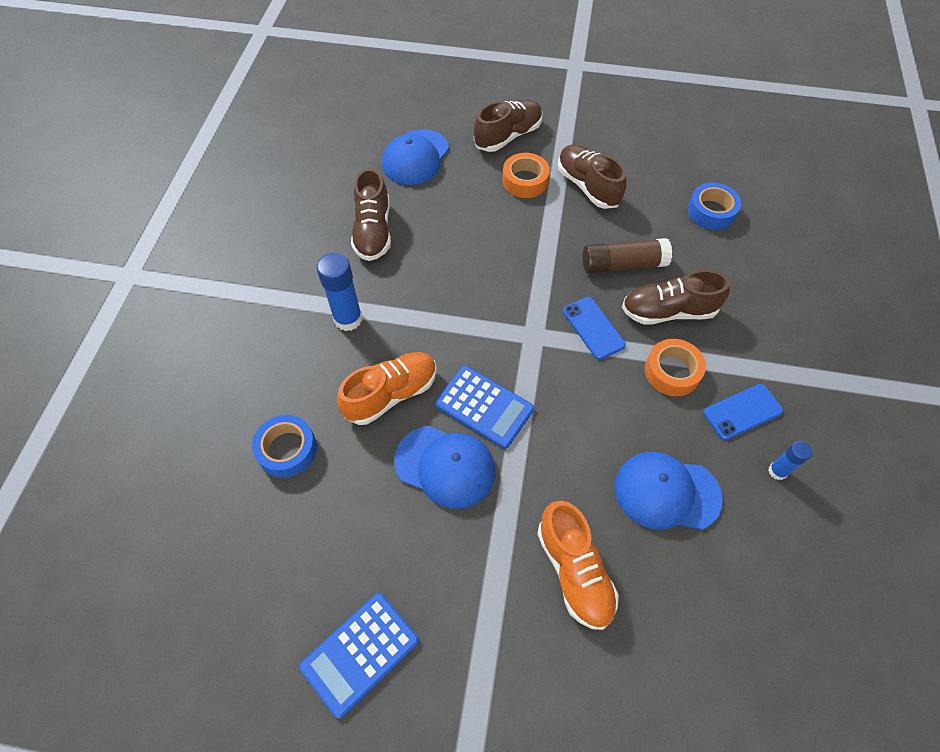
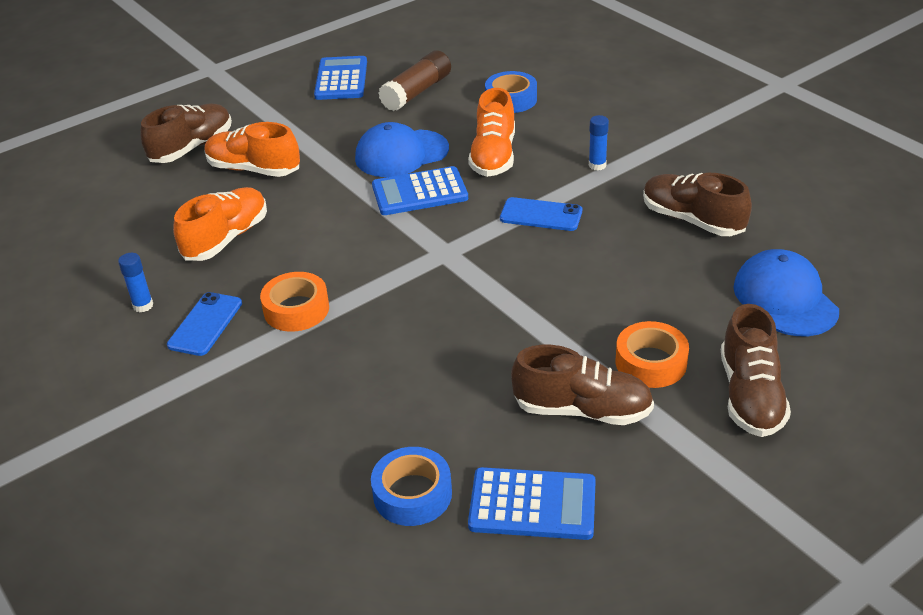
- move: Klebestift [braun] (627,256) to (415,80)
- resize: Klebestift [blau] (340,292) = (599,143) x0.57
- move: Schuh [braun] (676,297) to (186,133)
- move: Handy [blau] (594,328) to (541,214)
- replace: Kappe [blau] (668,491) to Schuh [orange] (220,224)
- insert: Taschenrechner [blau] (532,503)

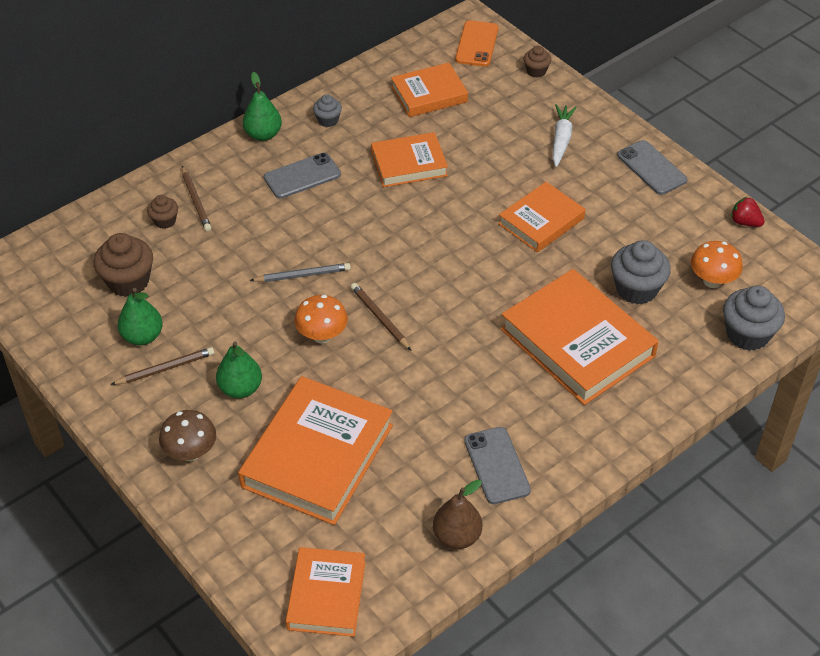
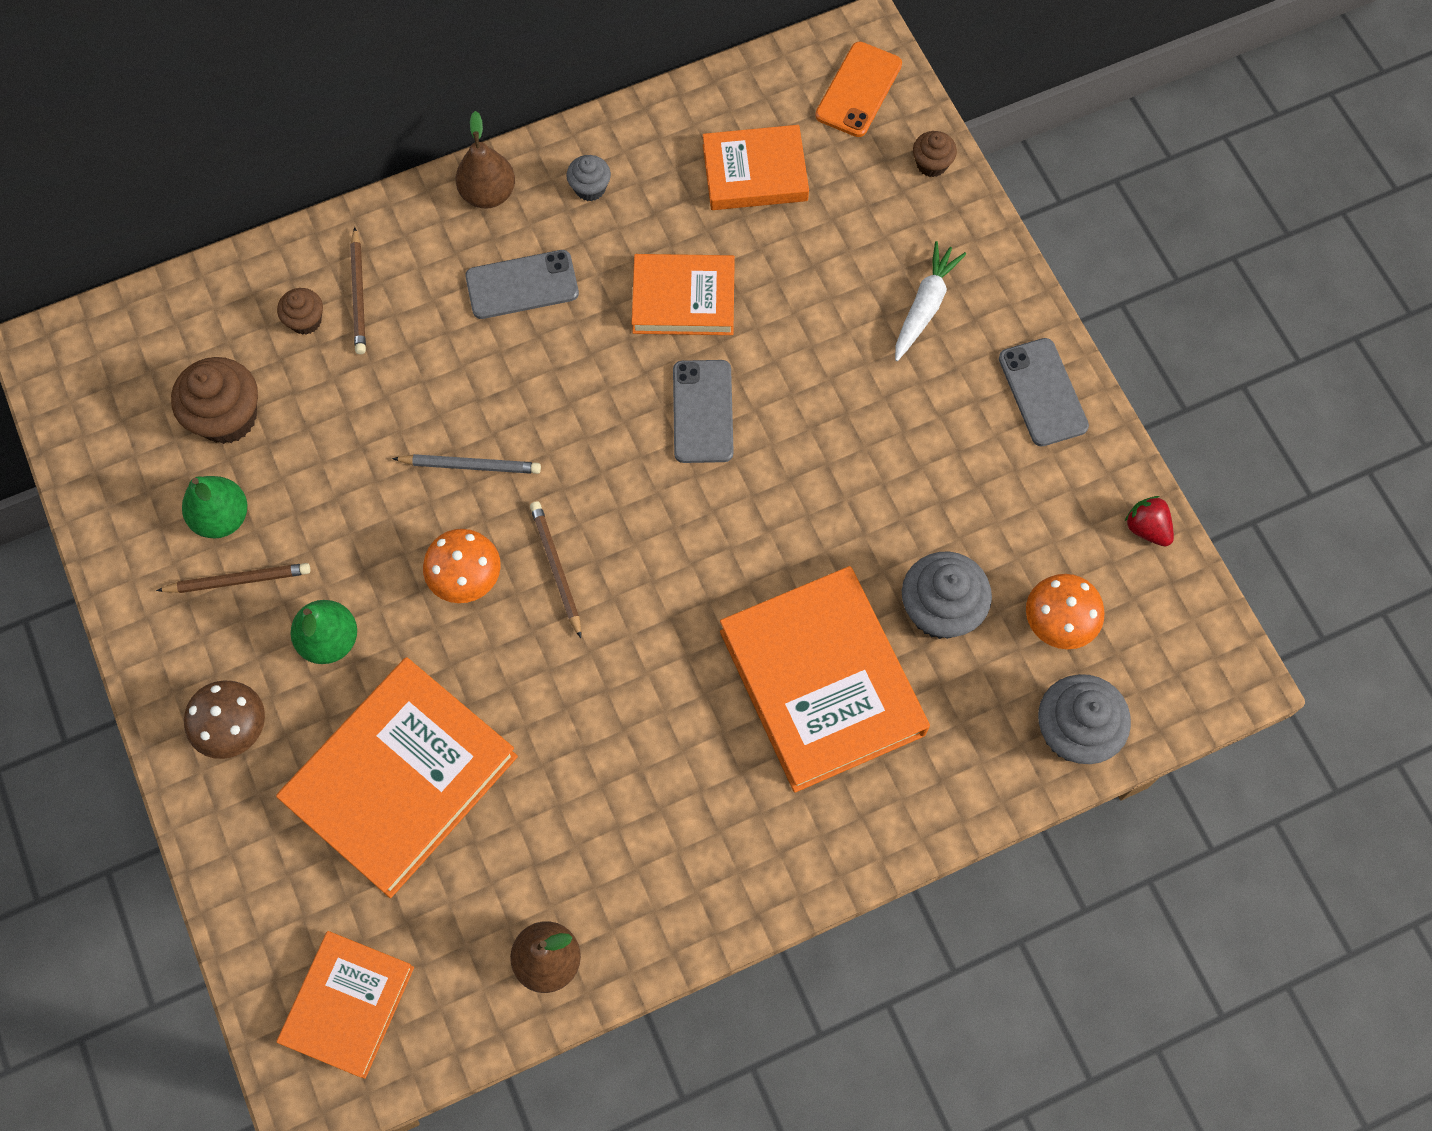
- recolor: Birne [grün] (262,106) to Birne [braun] (485,160)
- delete: Buch [orange] (541,217)
- move: Handy [grau] (497,465) to (703,411)

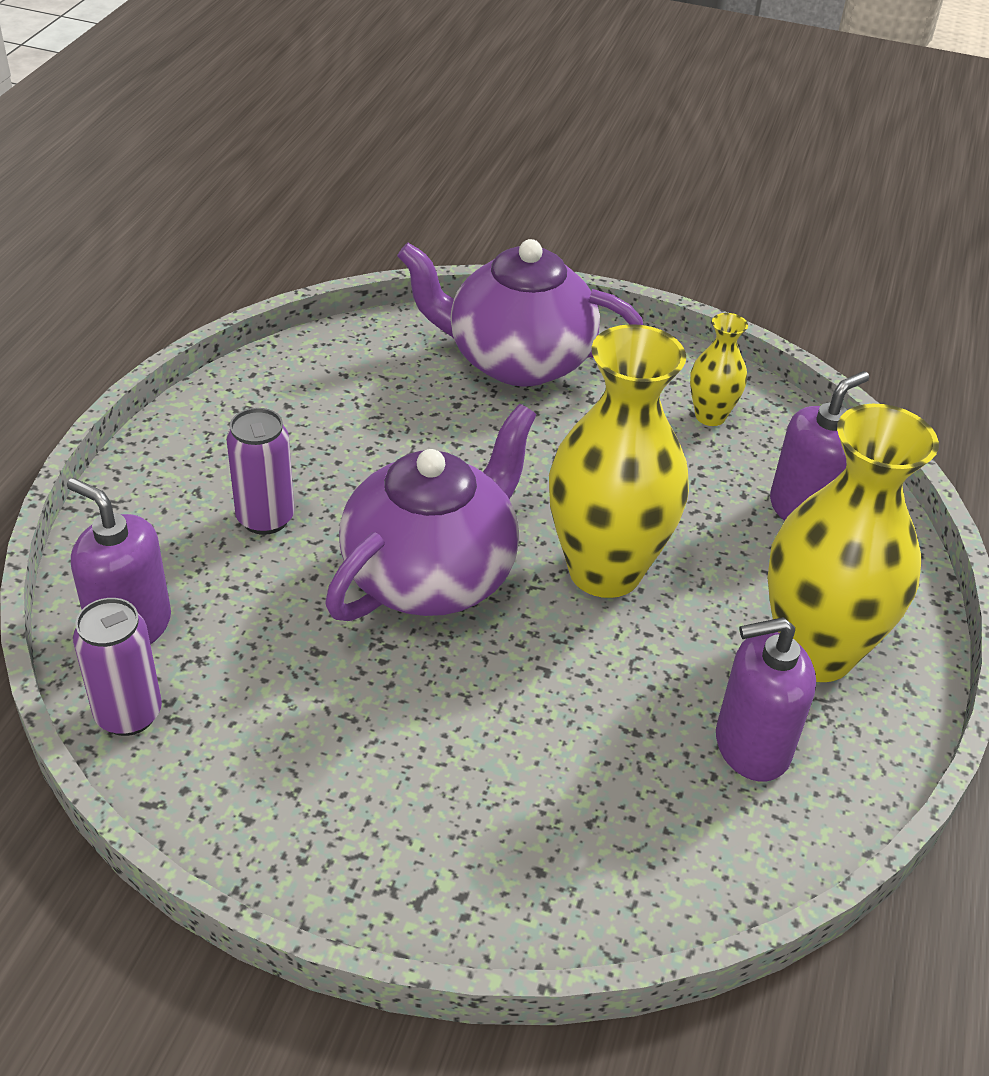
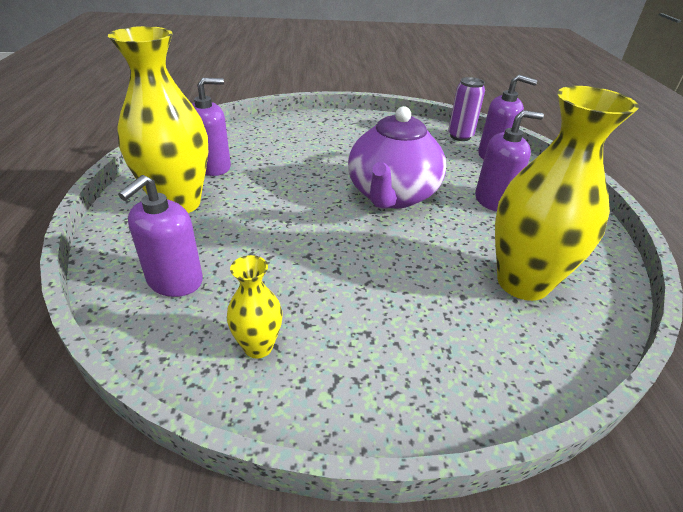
- delete: Teekanne [lila] (520,313)
- move: Vase [gelb] (619,461) to (567,193)
- replace: Dose [lila] (260,471) to Seifenspender [lila] (509,160)

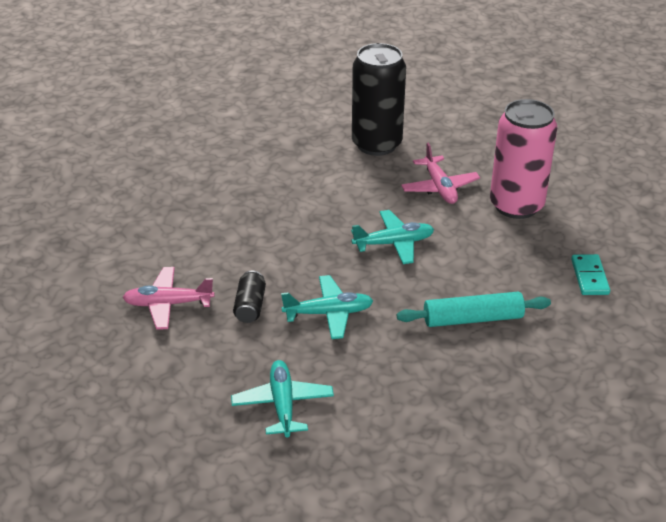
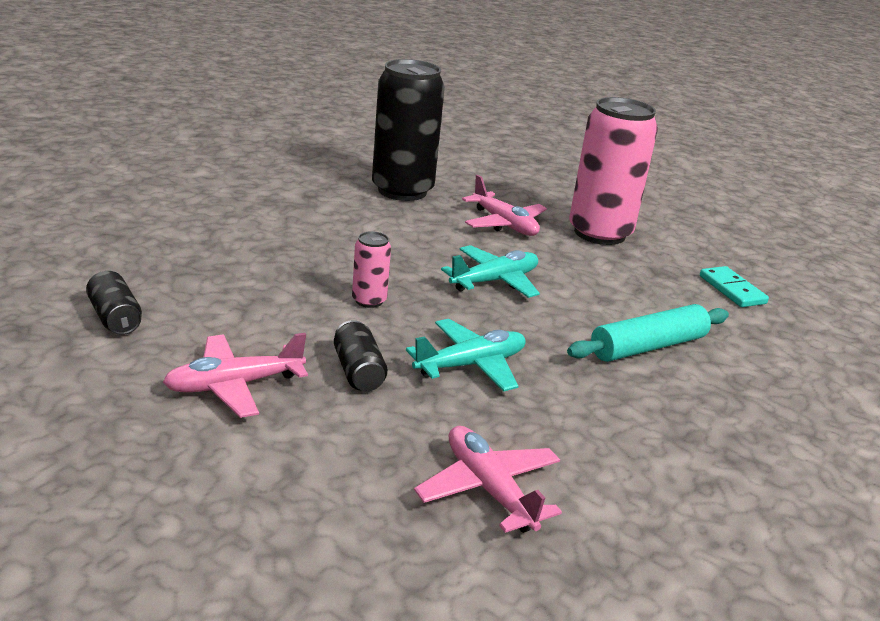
- recolor: Flugzeug [türkis] (282,399) to Flugzeug [rosa] (488,479)
- insert: Dose [rosa] (371,269)
- insert: Dose [schwarz] (114,303)

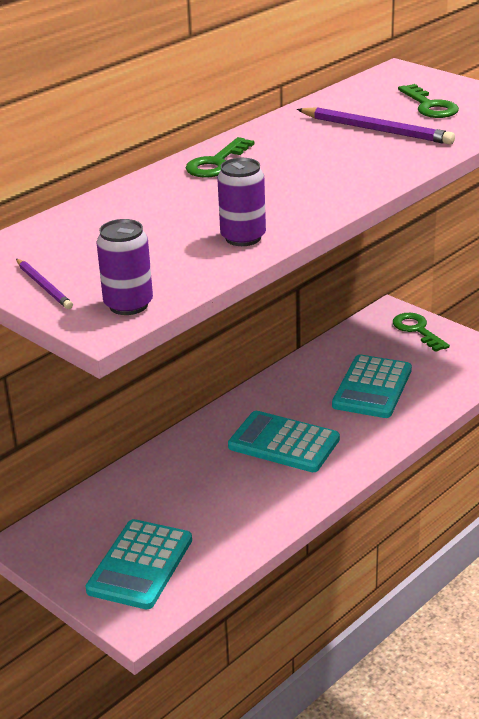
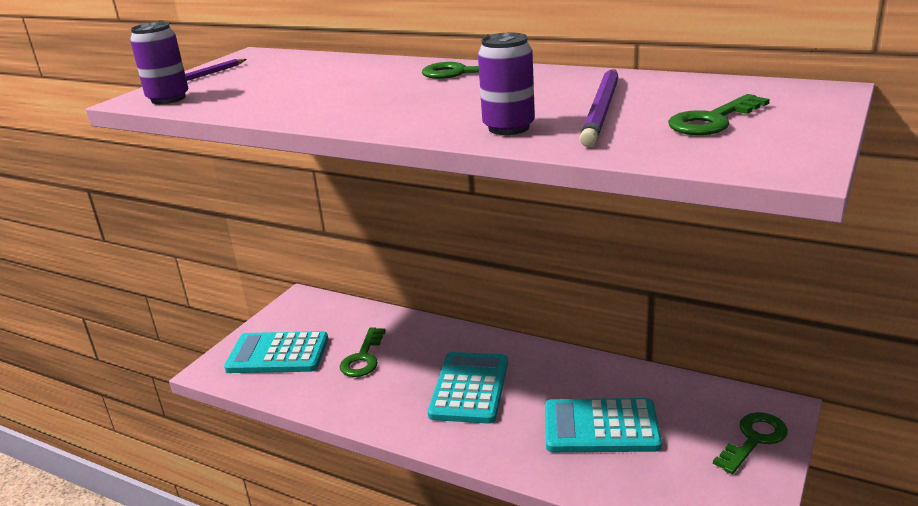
- move: Dose [lila] (241,202) to (506,84)
- insert: Schlüssel [grün] (363,352)

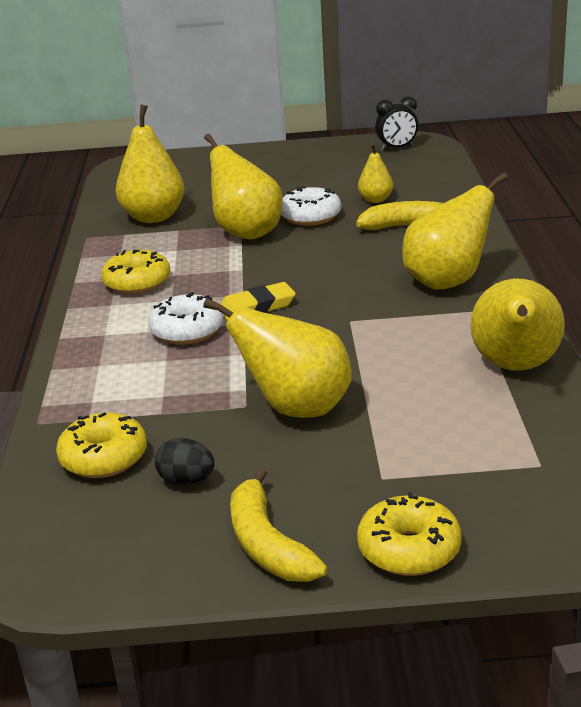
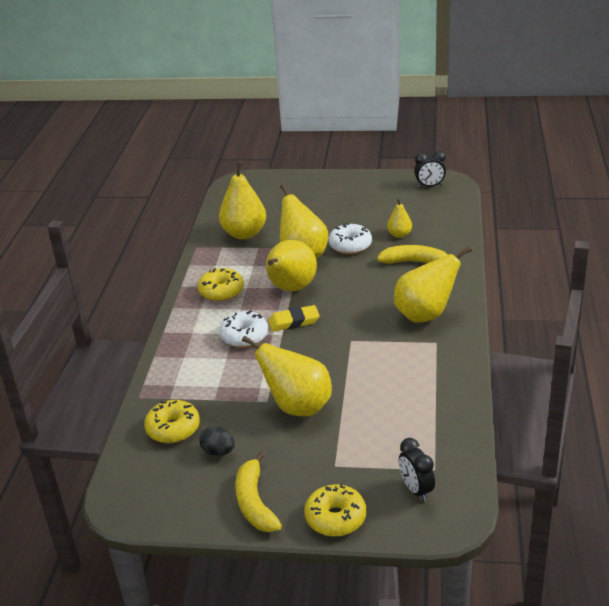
- move: Birne [gelb] (517,325) to (291,265)
- insert: Wecker [schwarz] (417,470)

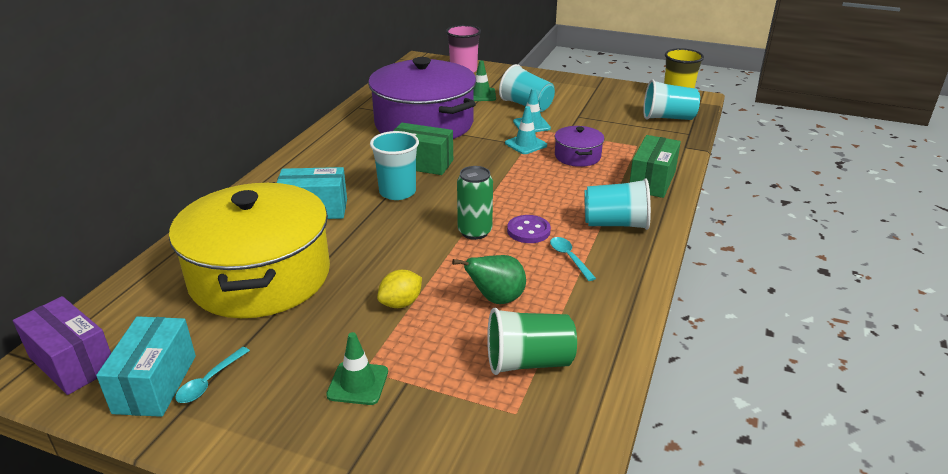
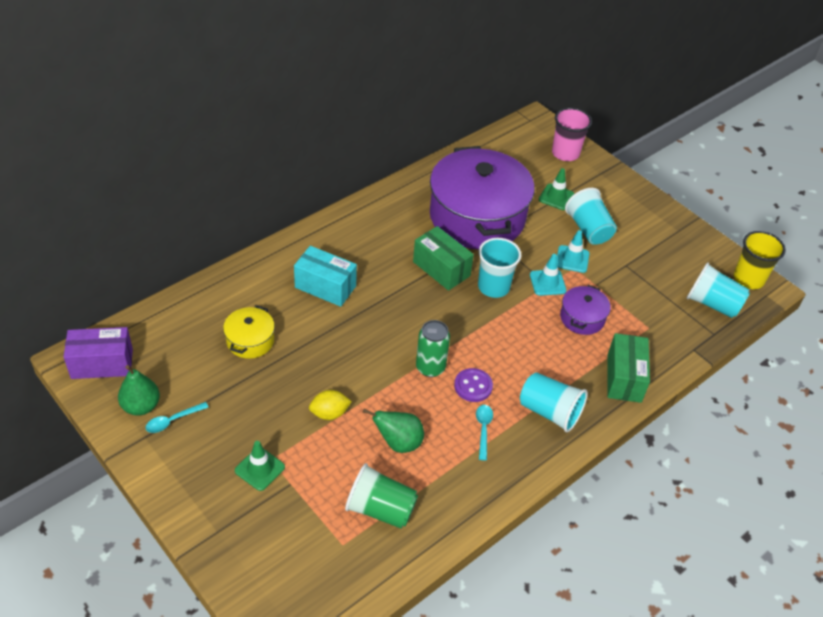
- move: Becher [türkis] (394,165) to (499,268)
- rotate: Schachtel [grün] (655,166) = (629,368) 45 degrees counterclockwise
- resize: Kochtopf [gelb] (249,250) = (249,332) x0.43
- rotate: Schachtel [lila] (62,345) = (98,353) 75 degrees counterclockwise
- replace: Schachtel [türkis] (146,366) to Birne [grün] (139,390)

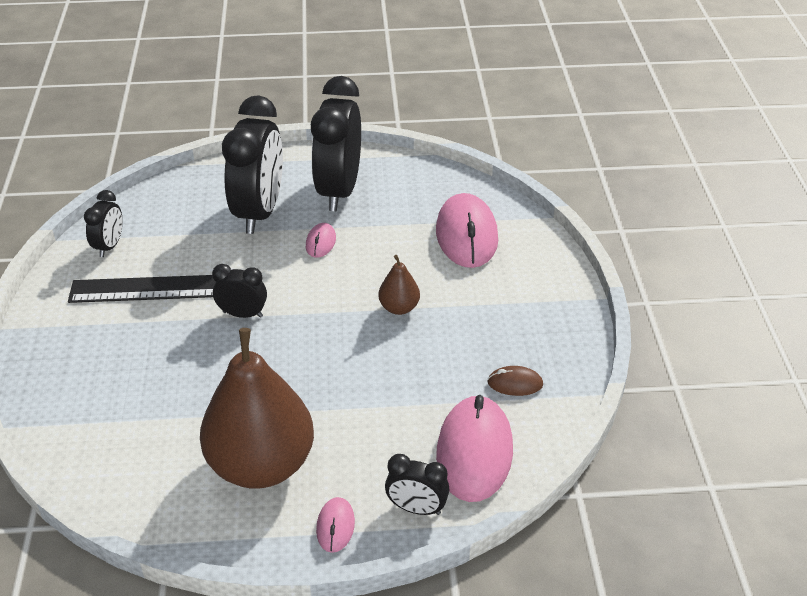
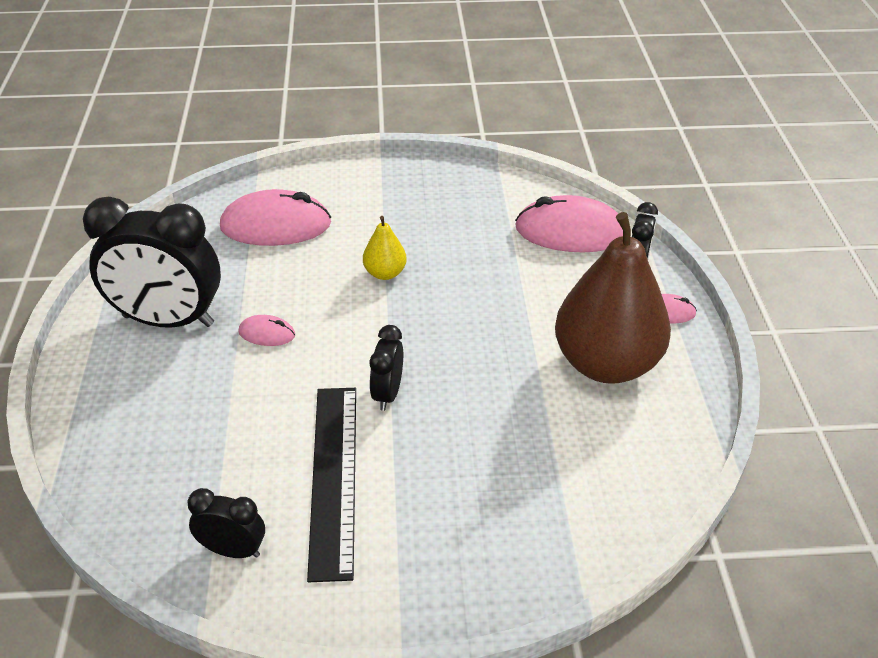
- delete: Wecker [schwarz] (252,164)
- recolor: Birne [braun] (399,285) to Birne [gelb] (385,248)
- delete: Computermaus [braun] (515,381)

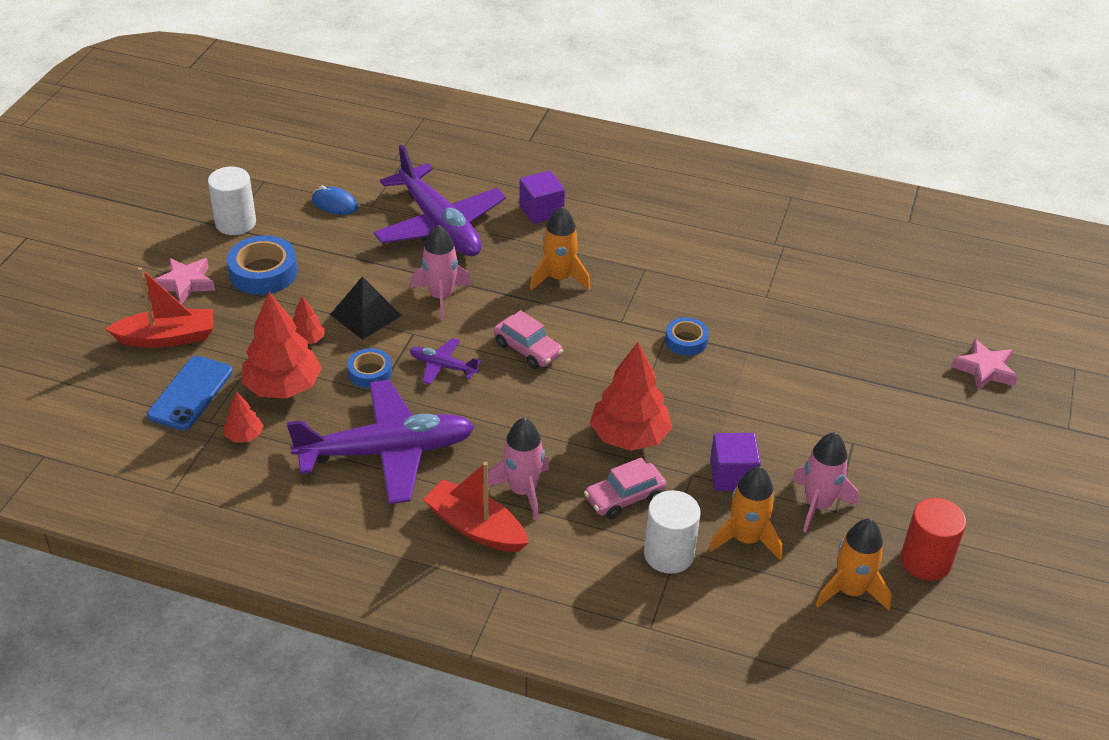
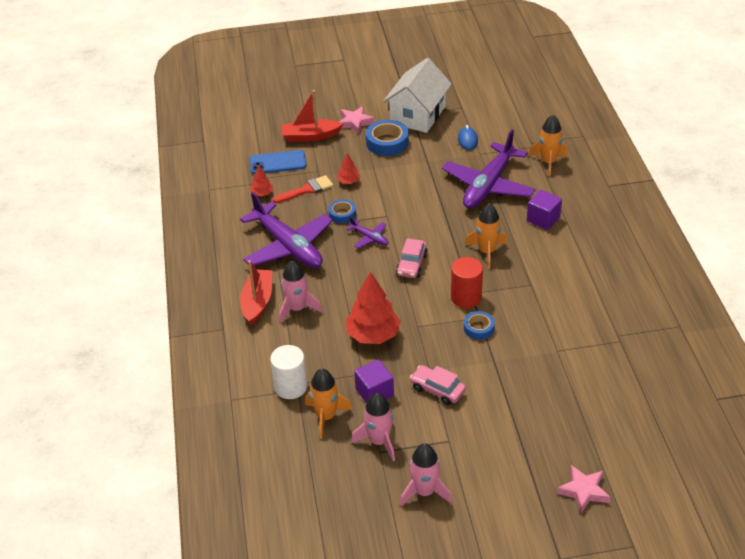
- replace: Vollzylinder [weiß] (232,201) to Haus [weiß] (417,95)
- move: Rakete [rosa] (440,272) to (426,474)
- rotate: Boot [rot] (159,307) = (312,116) 120 degrees clockwise
- delete: Pyramide [schwarz] (366,308)
- replace: Baum [rot] (281,345) to Pinsel [rot] (303,189)
- rotate: Flugzeug [lila] (445,361) = (367,232) 135 degrees clockwise
- move: Auto [rosa] (625,488) to (438,385)
- move: Vollzylinder [rot] (933,539) to (467,282)
- move: Rakete [orange] (854,564) to (548,146)

